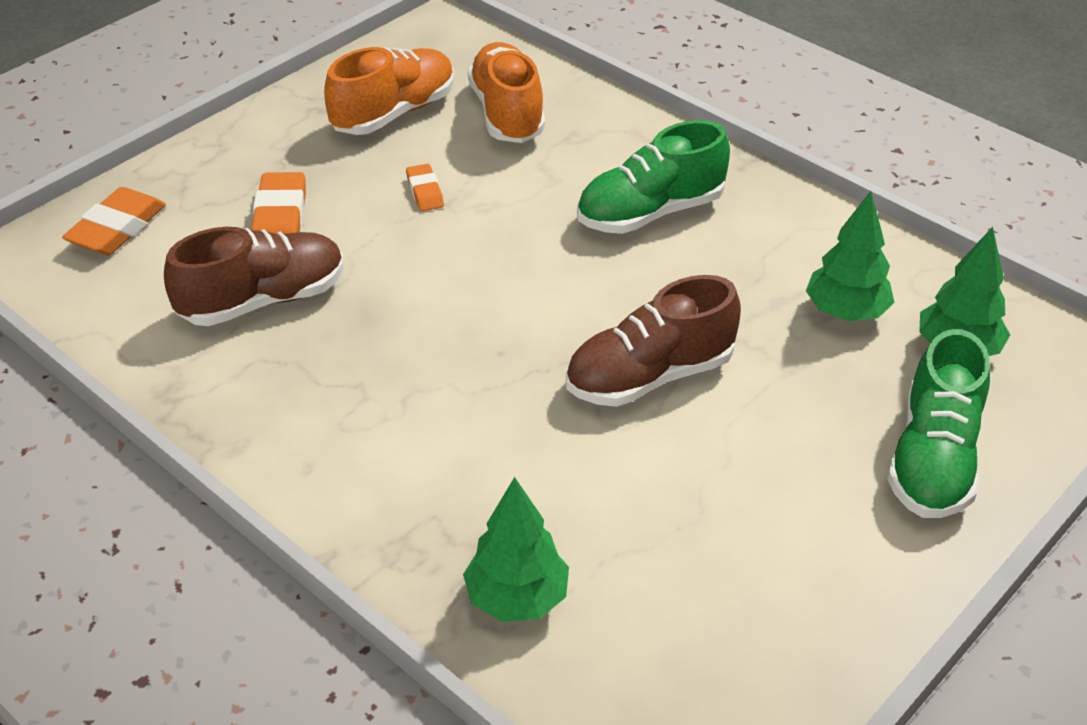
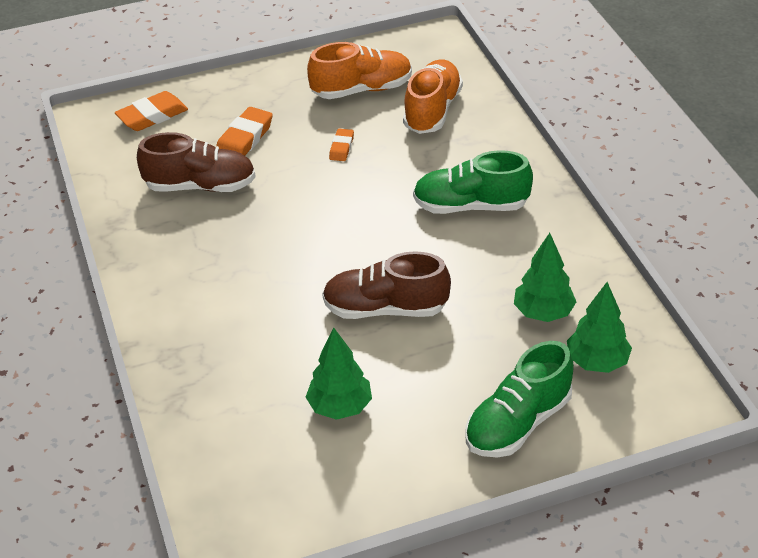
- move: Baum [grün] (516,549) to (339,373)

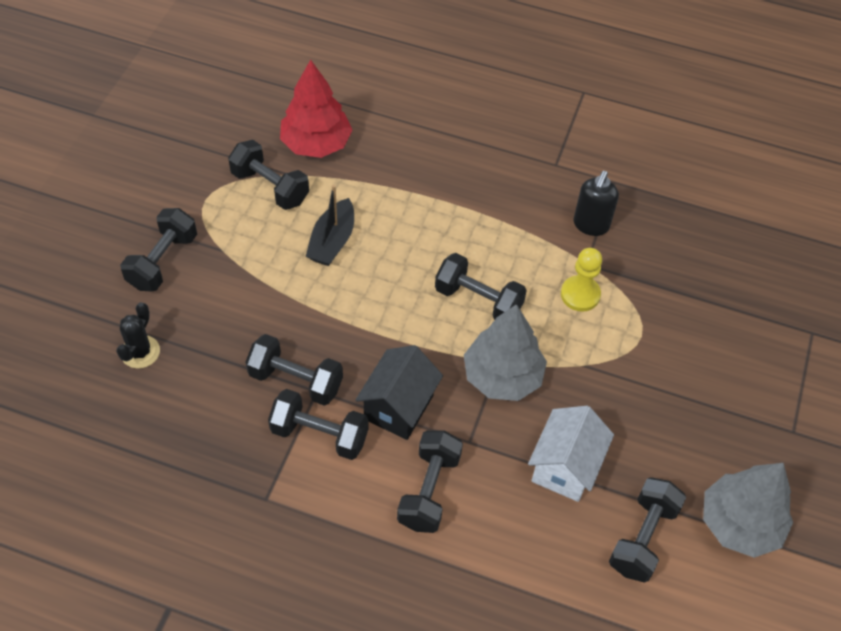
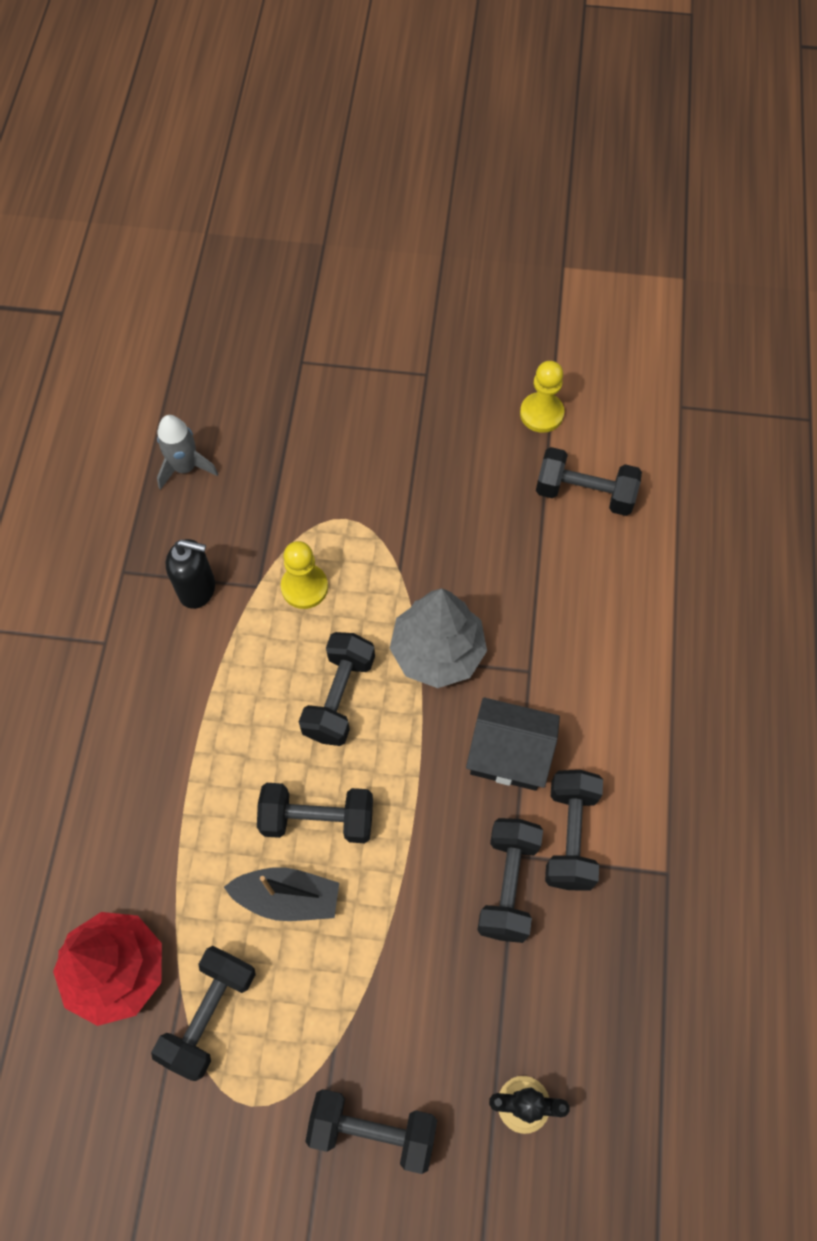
- delete: Haus [weiß] (571,454)
- move: Hantel [schwarz] (430,481) to (315,813)
- replace: Baum [grau] (748,510) to Bauer [gelb] (542,397)
- insert: Rakete [grau] (187,452)

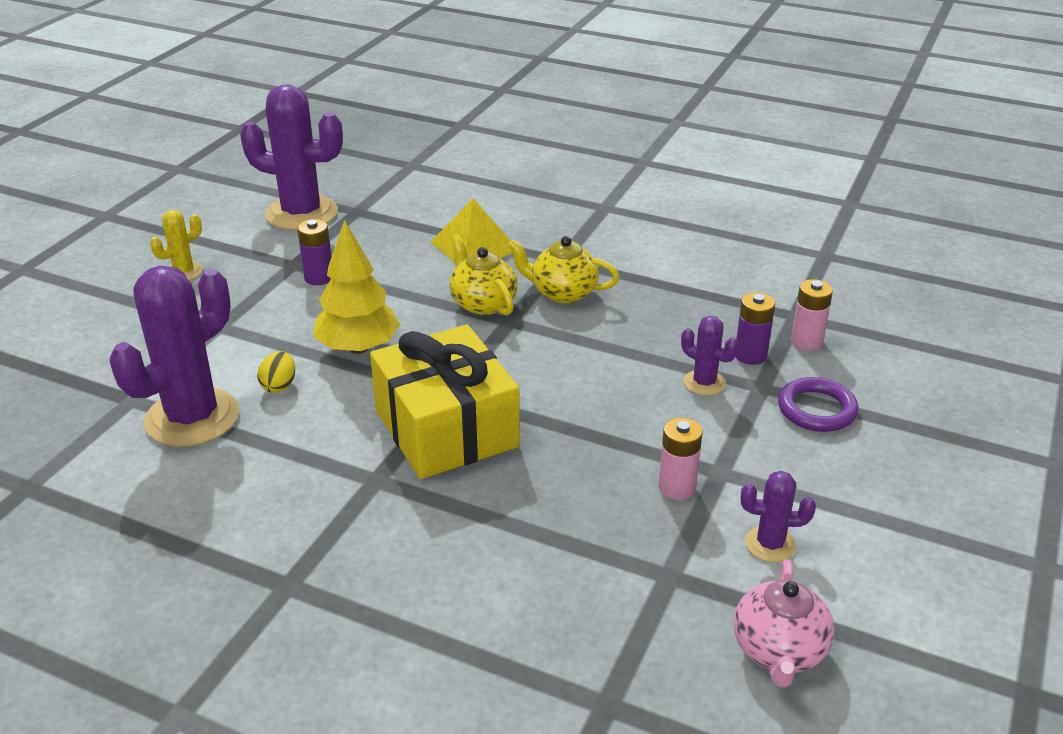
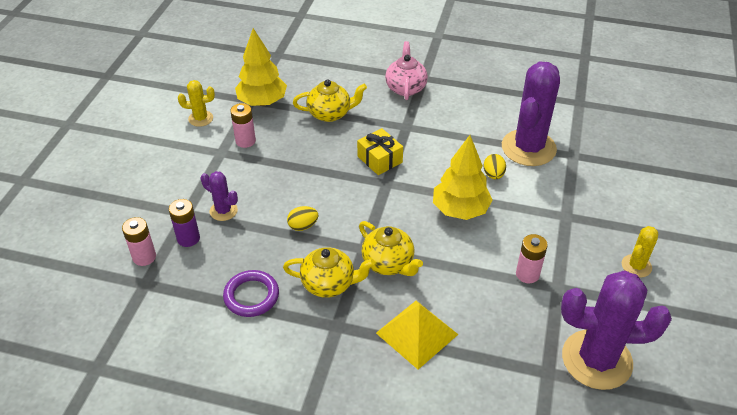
- recolor: Batterie [lila] (314,252) to Batterie [rosa] (532,258)
- resize: Geschenk [gelb] (445,402) = (380,151) x0.50
- move: Ring [lila] (818,404) to (251,293)
- recolor: Kaktus [lila] (778,516) to Kaktus [gelb] (196,103)
- move: Teekanne [rosa] (784,623) to (406,70)
- insert: Baum [gelb] (261,67)
- insert: Teekanne [gelb] (330,100)
- insert: Ei [gelb] (303,218)

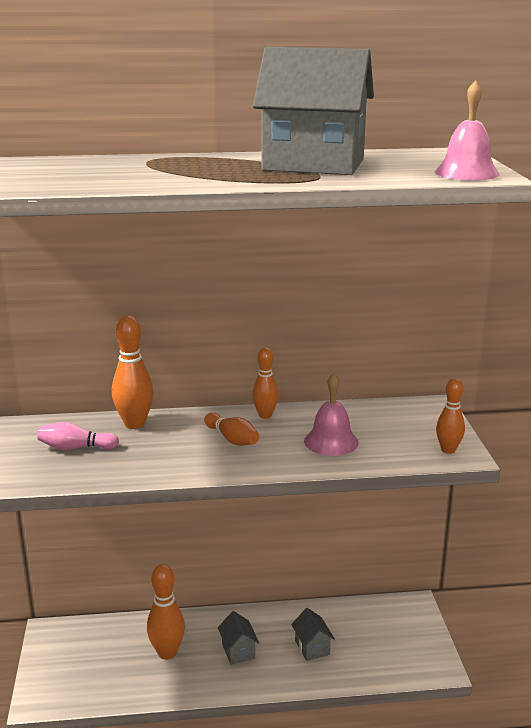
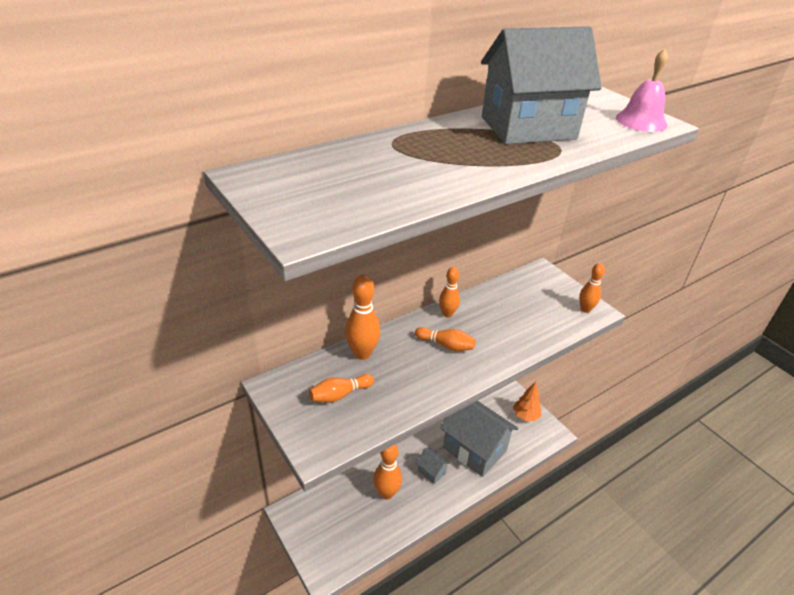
- delete: Glocke [rosa] (331,414)
- recolor: Bowlingkegel [rosa] (78,436) to Bowlingkegel [orange] (341,388)
- resize: Haus [grau] (313,634) = (479,439) x2.32
- insert: Baum [orange] (527,401)

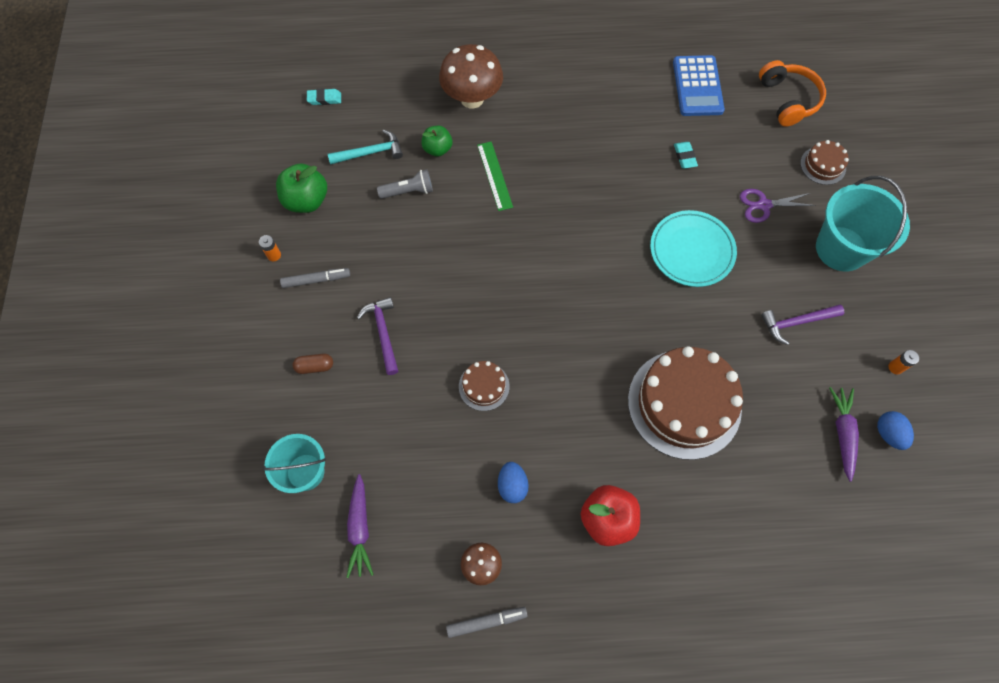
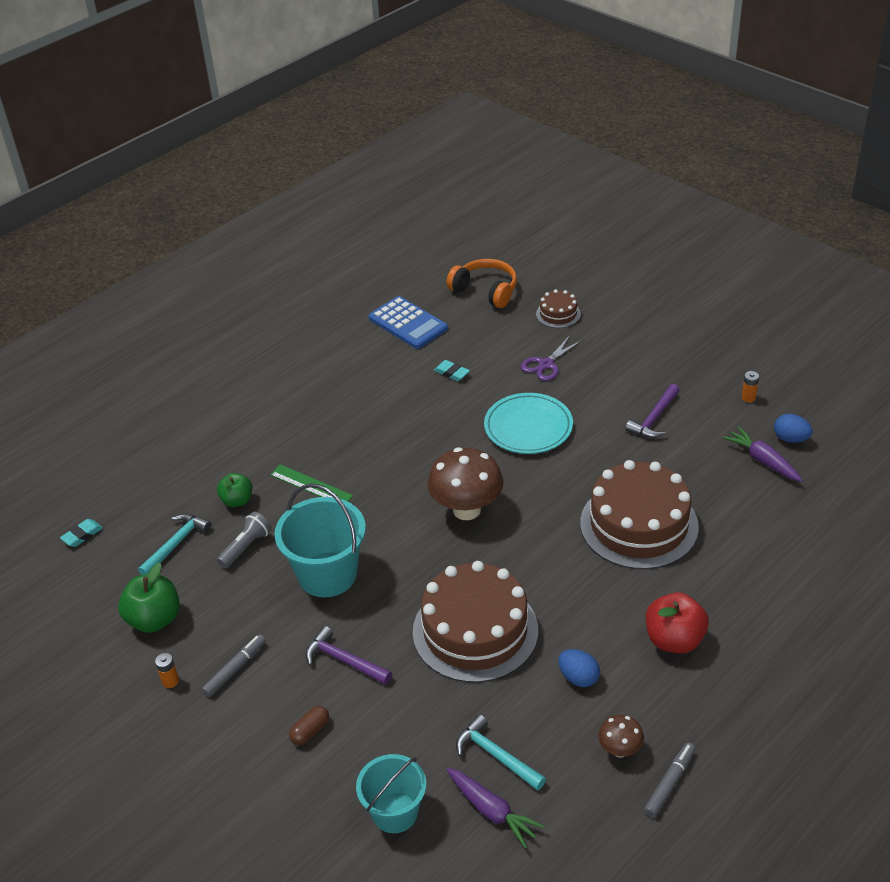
- move: Pilz [braun] (471,76) to (465,483)
- move: Eimer [türkis] (863,224) to (320,540)
- resize: Kuchen [braun] (484,386) = (475,622) x2.20
- insert: Hammer [türkis] (501,752)

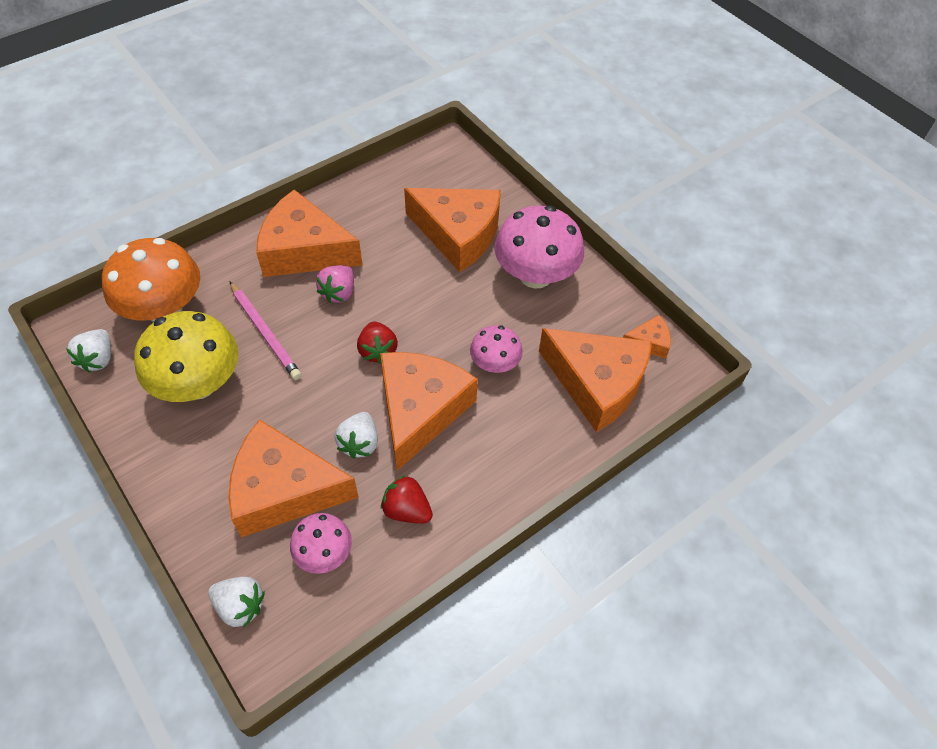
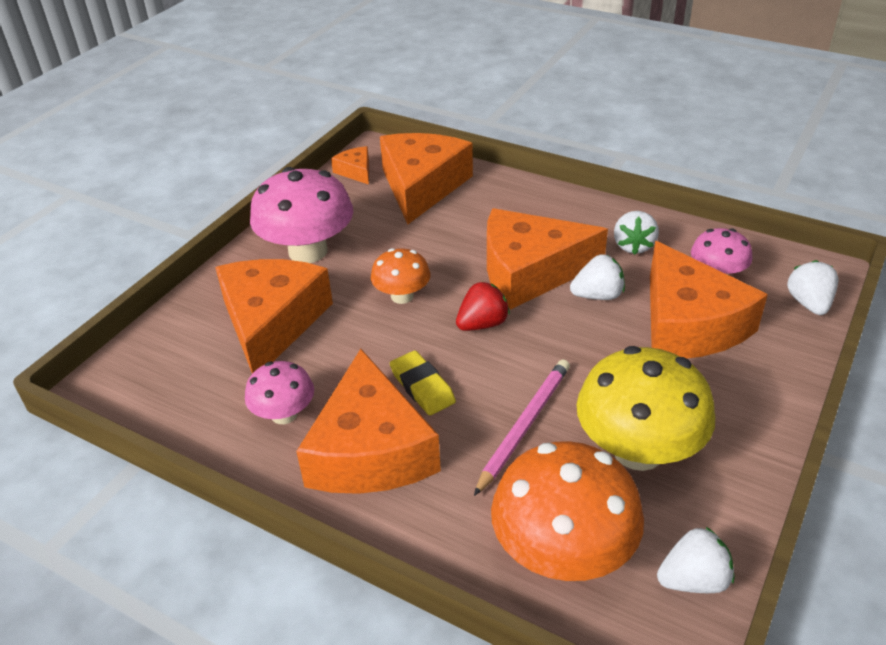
- replace: Erdbeere [rosa] (335,284) to Radiergummi [gelb] (423,382)
- move: Pilz [rosa] (496,349) to (279,392)
- recolor: Erdbeere [rot] (407,499) to Erdbeere [weiß] (636,233)
- insert: Pilz [orange] (400,276)

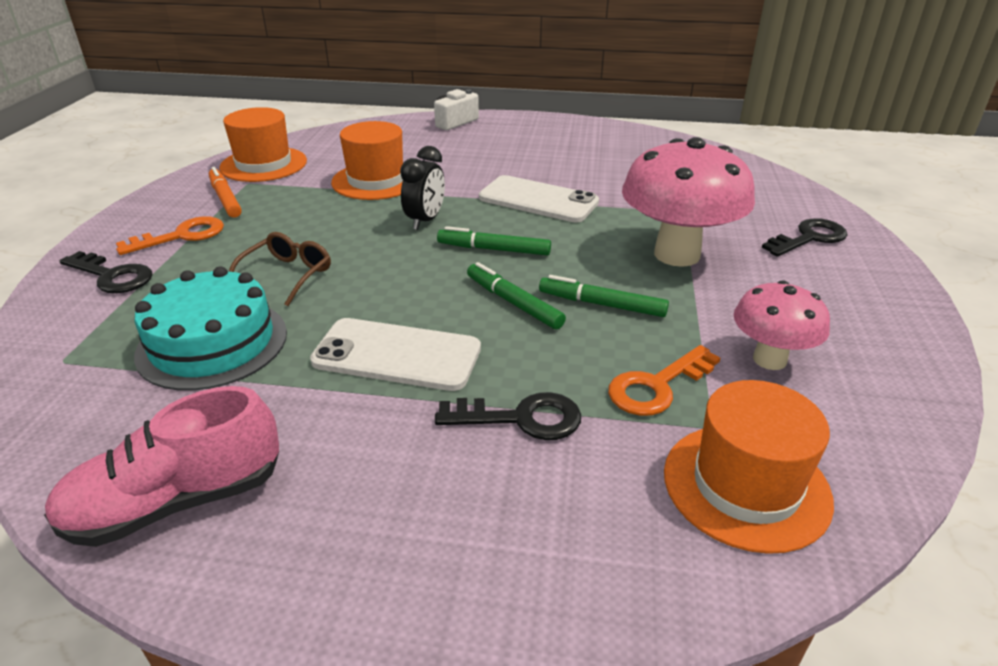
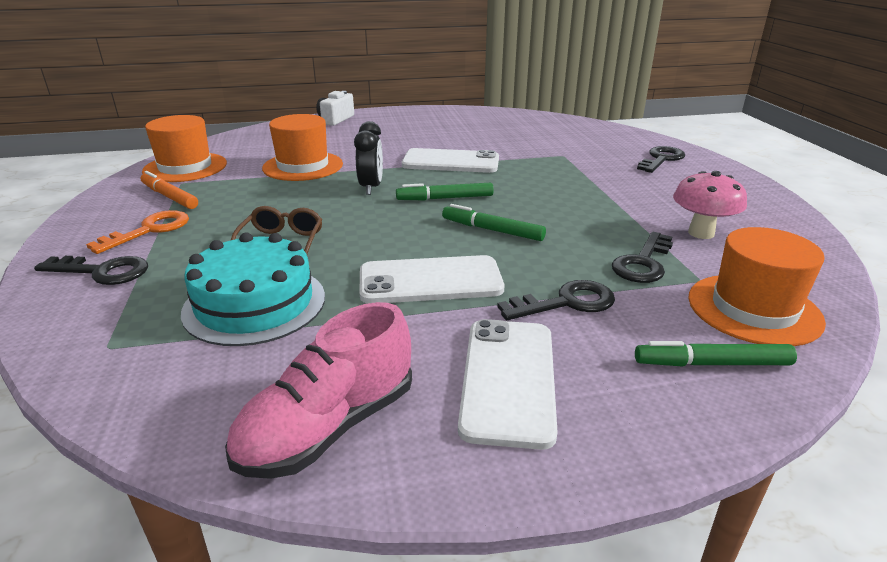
- delete: Pilz [rosa] (688,202)
- move: Filzstift [grün] (604,296) to (716,354)
- recolor: Schlüssel [orange] (664,380) to Schlüssel [schwarz] (642,257)
- insert: Handy [weiß] (508,384)

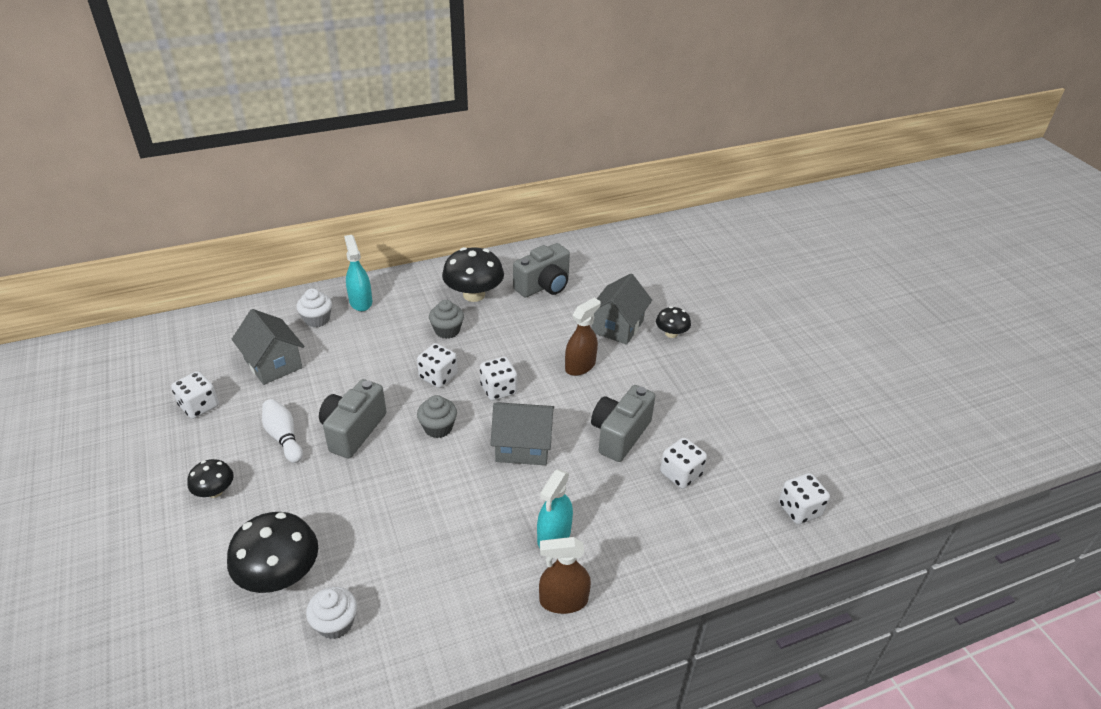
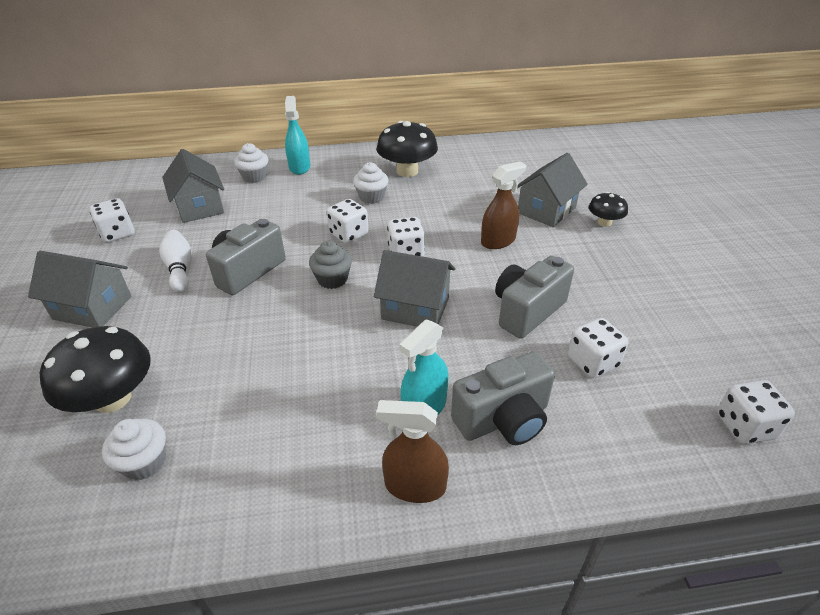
- move: Kamera [grau] (541,270) to (503,398)
- recolor: Muffin [grau] (446,319) to Muffin [weiß] (371,183)
- replace: Pilz [schwarz] (210,478) to Haus [grau] (79,289)

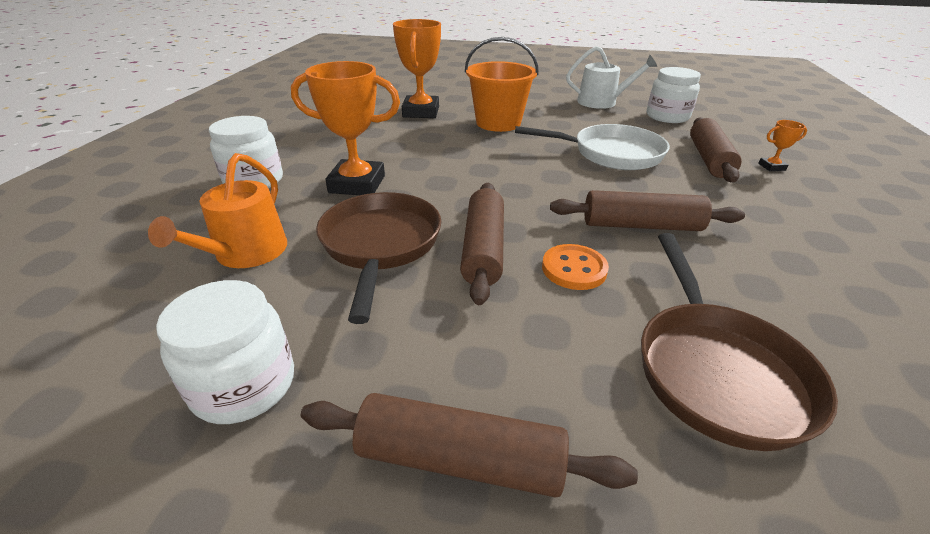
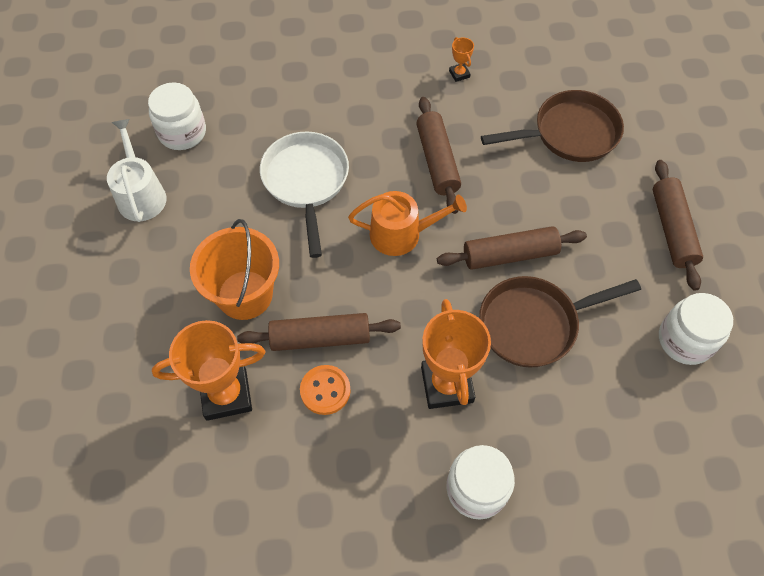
- move: Nudelholz [braun] (716,149) to (319,332)
- move: Pokal [orange] (782,145) to (461,59)
- move: Gießkanne [orange] (217,210) to (407,223)
- move: Knopf [orange] (575,267) to (325,390)

